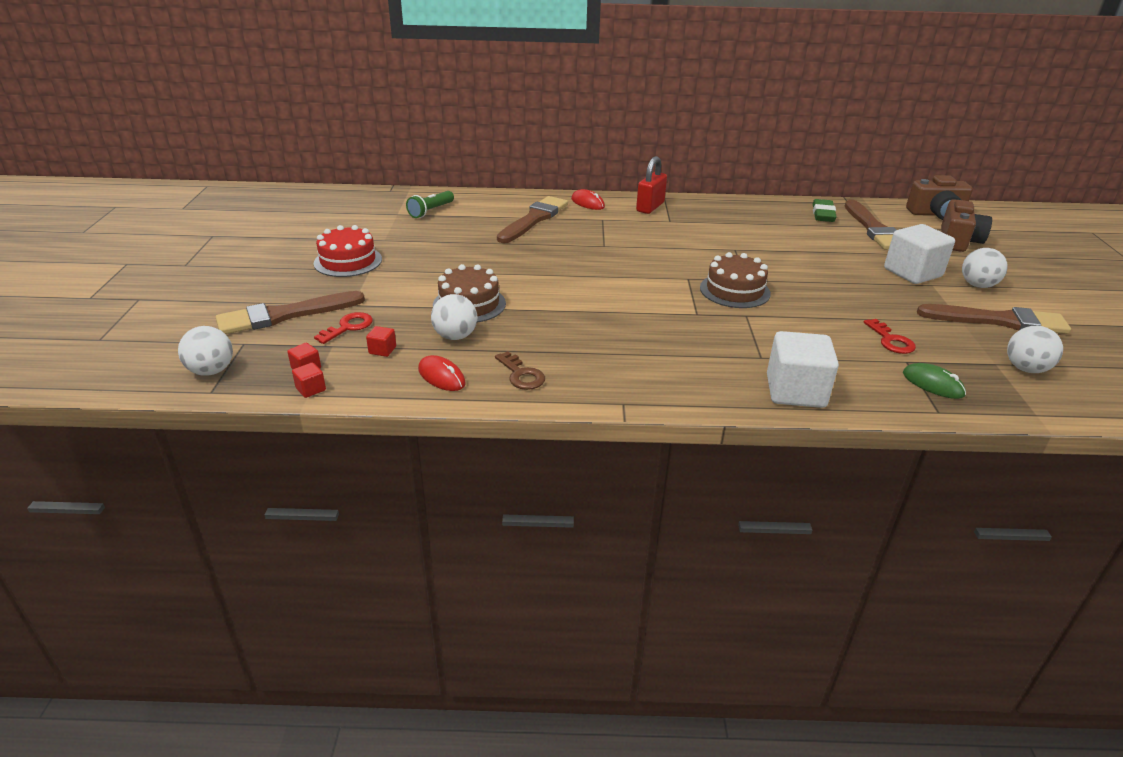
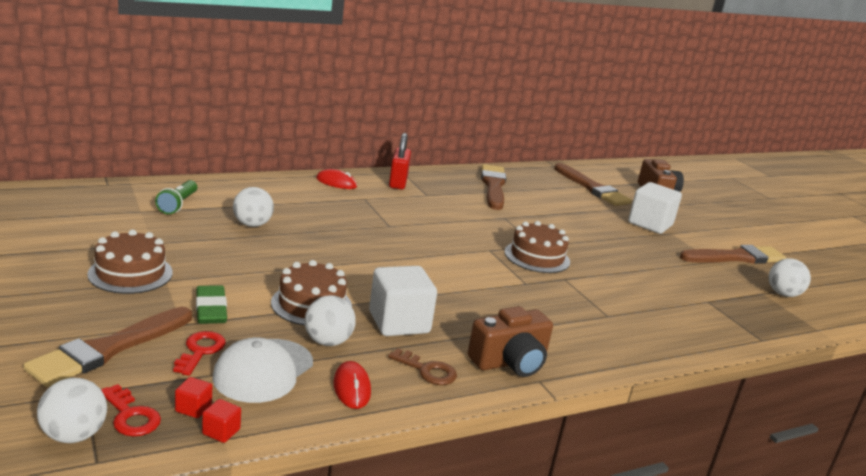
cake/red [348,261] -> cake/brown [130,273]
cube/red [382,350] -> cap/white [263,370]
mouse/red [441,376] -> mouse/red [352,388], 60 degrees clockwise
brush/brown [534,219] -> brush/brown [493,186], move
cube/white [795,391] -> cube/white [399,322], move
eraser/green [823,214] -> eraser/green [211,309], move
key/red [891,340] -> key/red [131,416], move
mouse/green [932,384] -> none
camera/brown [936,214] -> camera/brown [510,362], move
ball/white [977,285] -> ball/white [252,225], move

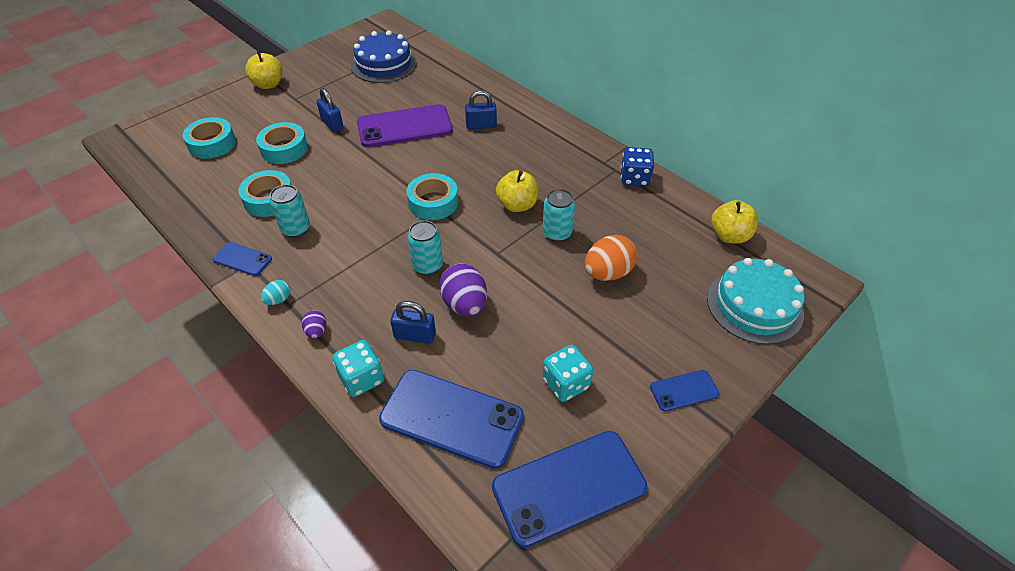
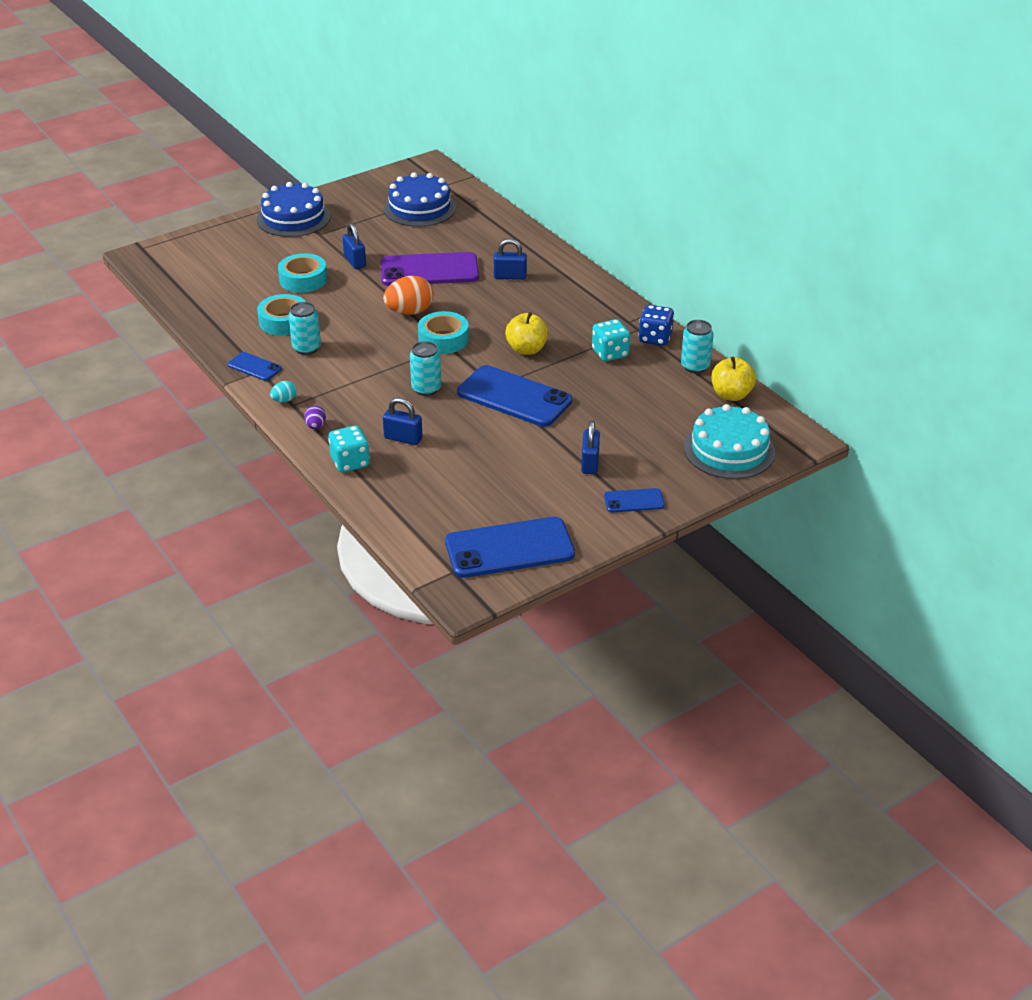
tape/turquoise [212,144] -> none
apple/yellow [268,84] -> cake/blue [293,218]
phone/blue [451,418] -> phone/blue [514,397], move
egg/purple [464,304] -> none
can/turquoise [556,233] -> can/turquoise [695,366], move
dice/turquoise [565,383] -> dice/turquoise [610,353], move
egg/orange [607,273] -> egg/orange [409,312], move
none -> padlock/blue [590,463]

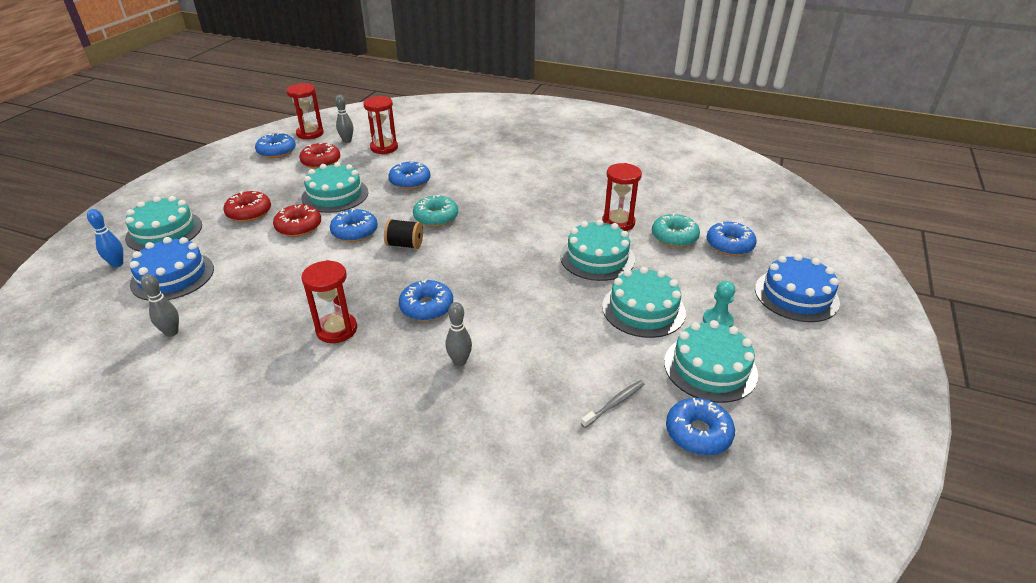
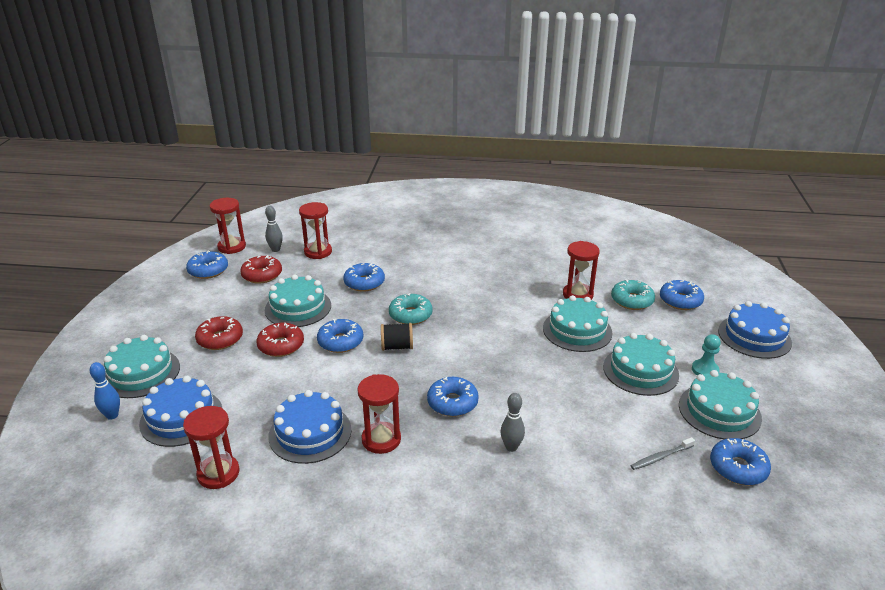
bowling pin/grey [172,332] -> hourglass/red [218,473]
toothbrush/grey [614,403] -> toothbrush/grey [660,457], 150 degrees counterclockwise
none -> cake/blue [310,433]

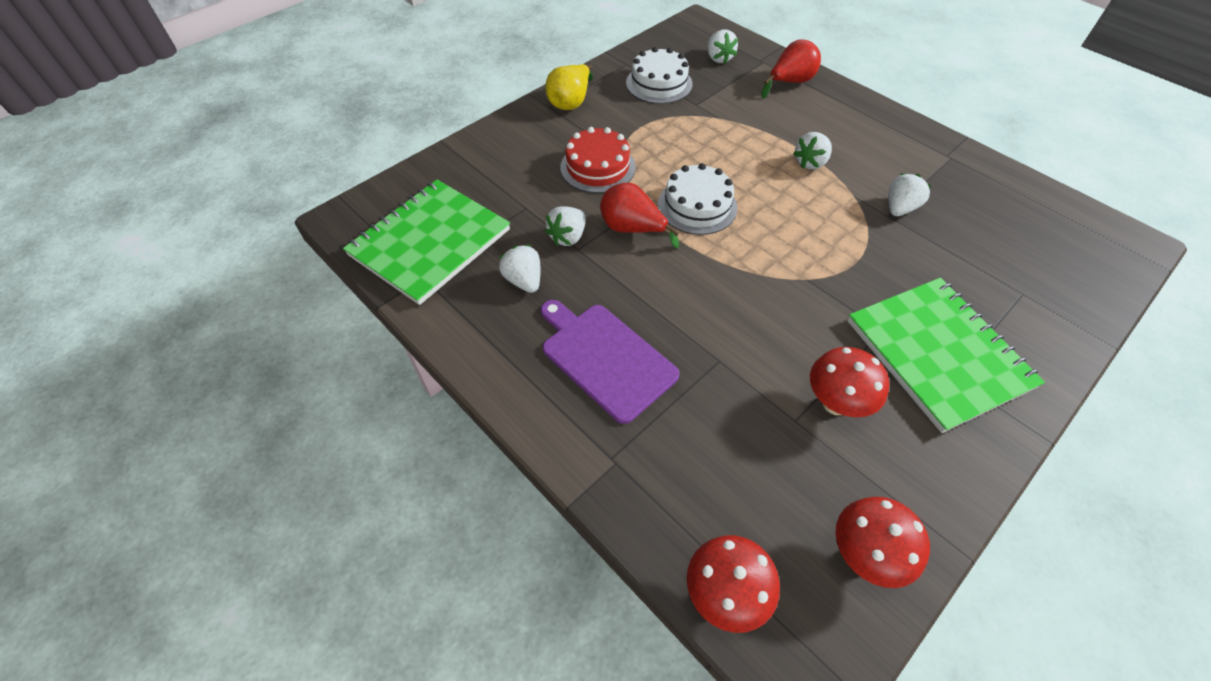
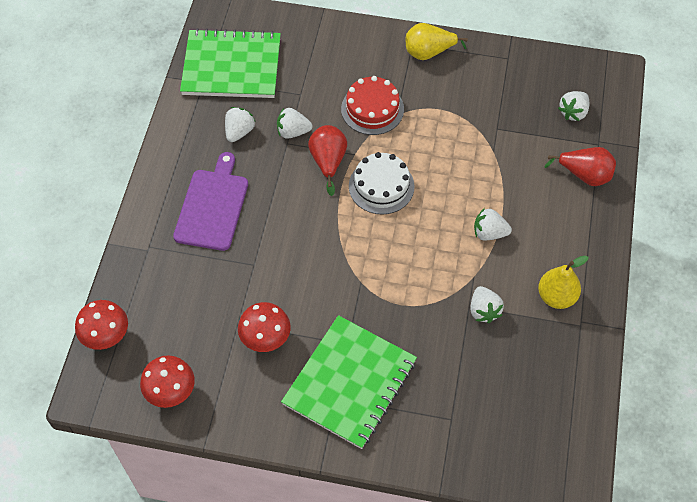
cake/white [659,83] -> none
strawberry/white [899,208] -> strawberry/white [483,311], 75 degrees clockwise
none -> pear/yellow [556,297]

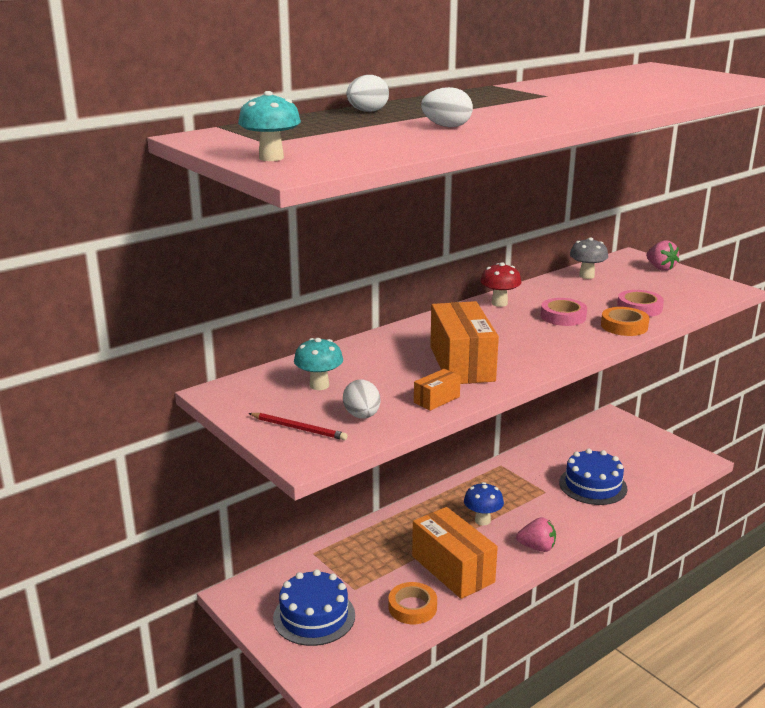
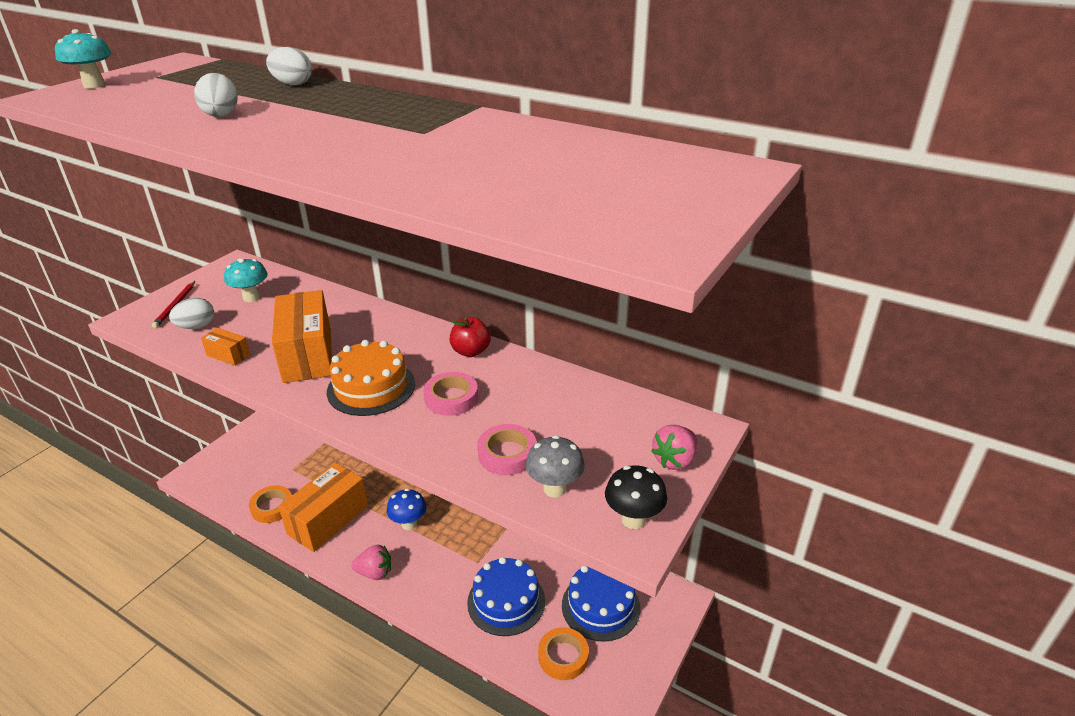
cake/blue [314,616] -> cake/blue [600,606], move
box/orange [461,363] -> box/orange [307,354], 75 degrees counterclockwise
mushroom/red [499,303] -> apple/red [471,351]
strawberry/pink [537,547] -> strawberry/pink [375,573], 75 degrees counterclockwise
mushroom/grey [586,276] -> mushroom/grey [555,489], move
tape/orange [624,326] -> tape/orange [563,656], move
none -> cake/orange [371,387]
none -> mushroom/black [633,519]

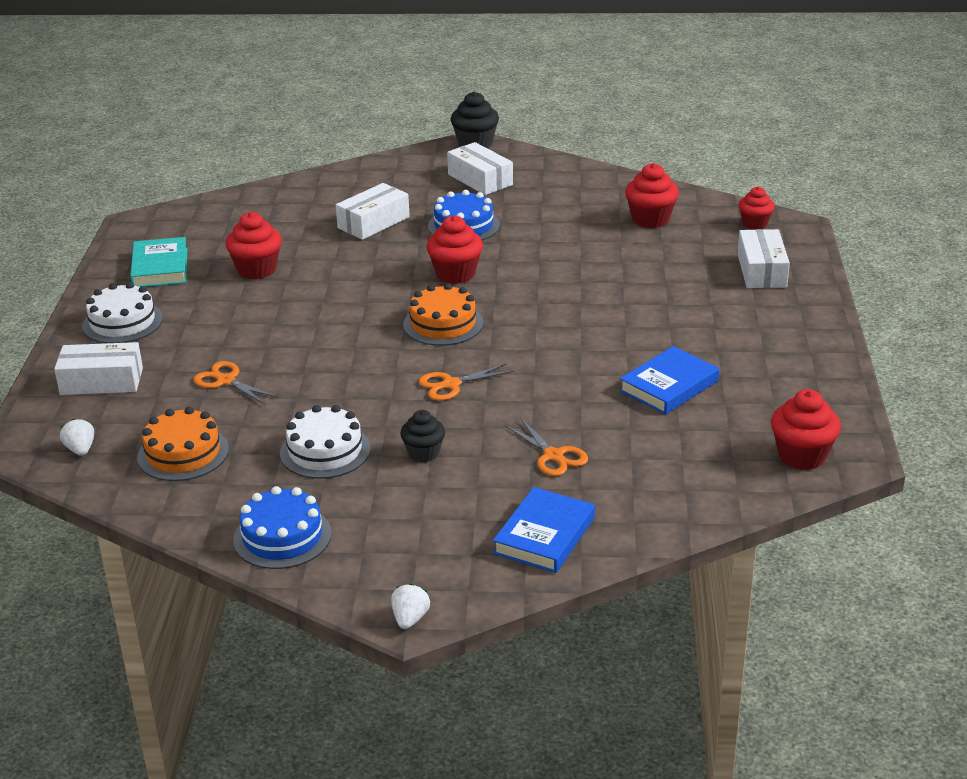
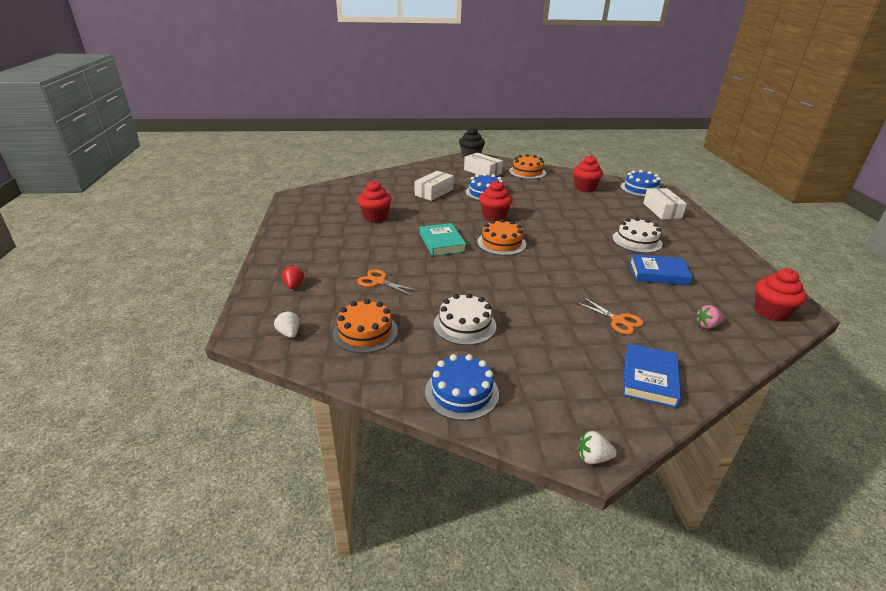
box/white [101,381] -> strawberry/red [294,285]
cake/white [122,322] -> cake/white [637,241], move
book/turquoise [160,267] -> book/turquoise [442,243], move
strawberry/white [410,619] -> strawberry/white [593,458], 90 degrees counterclockwise
cupcake/black [424,453] -> none
scissors/orange [451,384] -> none
book/blue [669,386] -> book/blue [658,273], 60 degrees clockwise
cupcake/red [755,224] -> cake/blue [640,189]
none -> cake/orange [527,172]
none -> strawberry/pink [707,325]

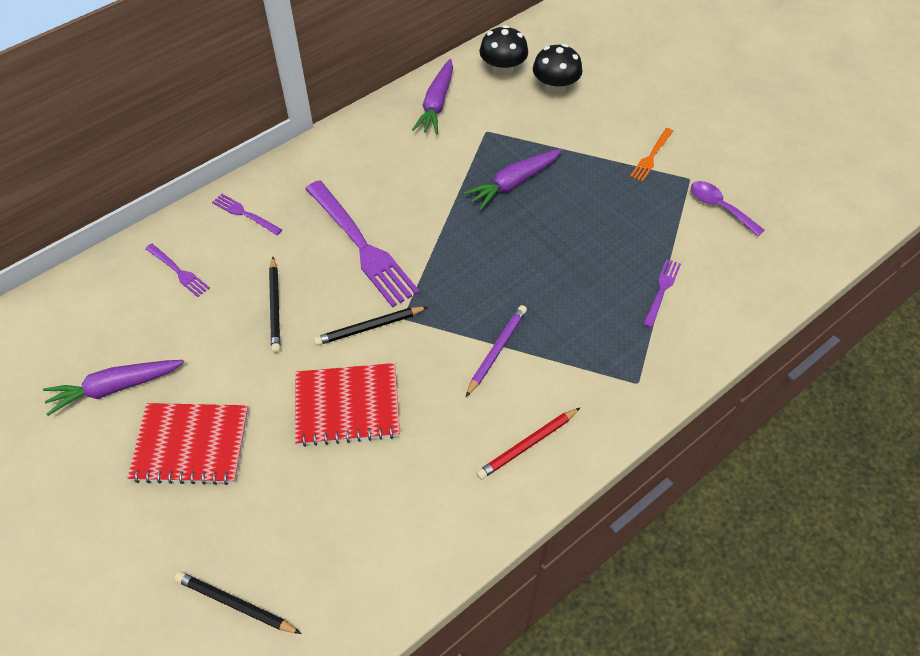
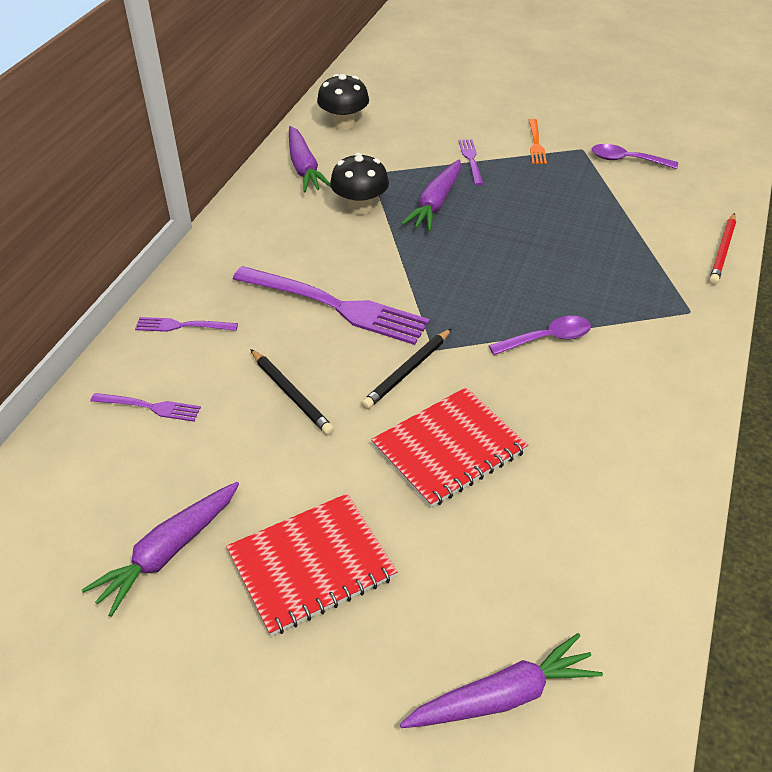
pencil/black [235,603] -> carrot/purple [503,696]
pencil/purple [497,350] -> spoon/purple [547,338]
pencil/red [527,445] -> pencil/red [722,251], move
mushroom/black [555,89] -> mushroom/black [360,207], move
fork/purple [662,290] -> fork/purple [471,160], move

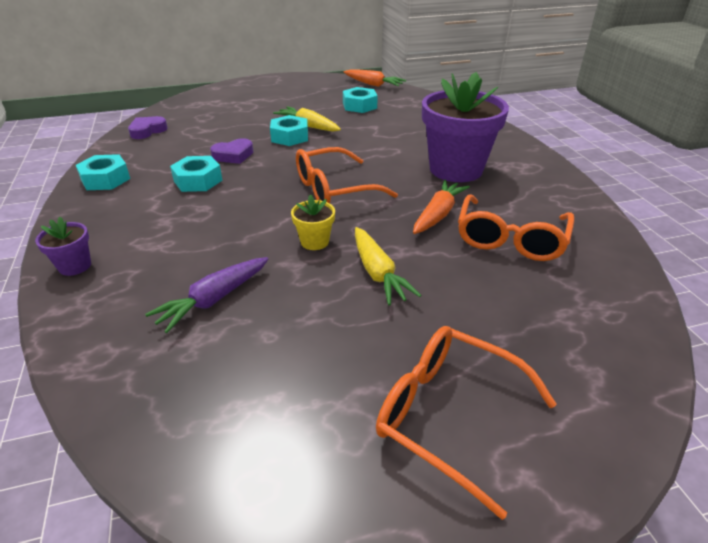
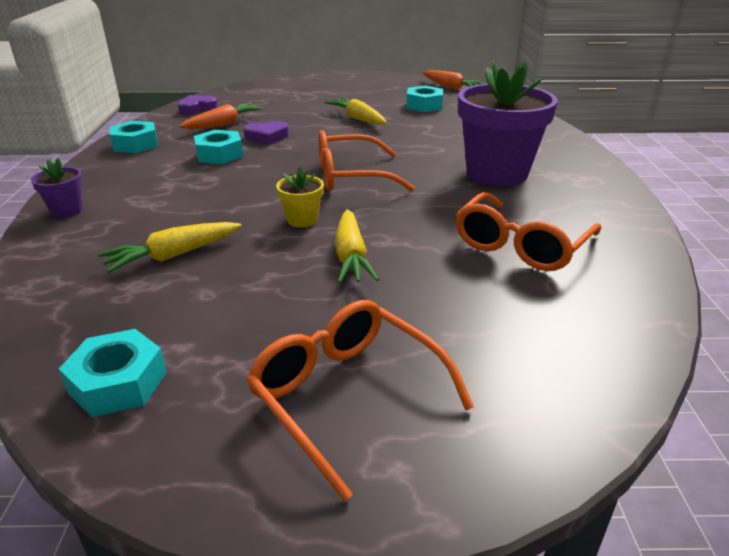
carrot/purple [214,299] -> carrot/yellow [173,255]
nut/turquoise [290,137] -> nut/turquoise [118,382], move
carrot/orange [438,214] -> carrot/orange [223,124], move

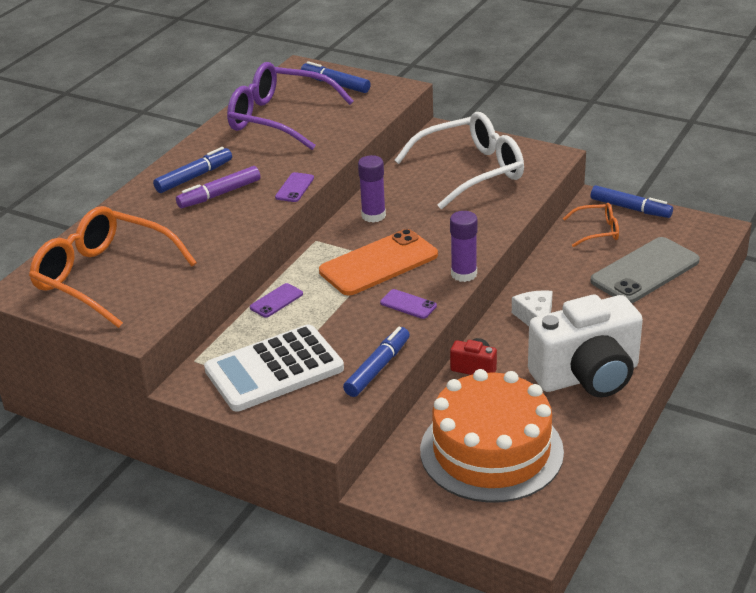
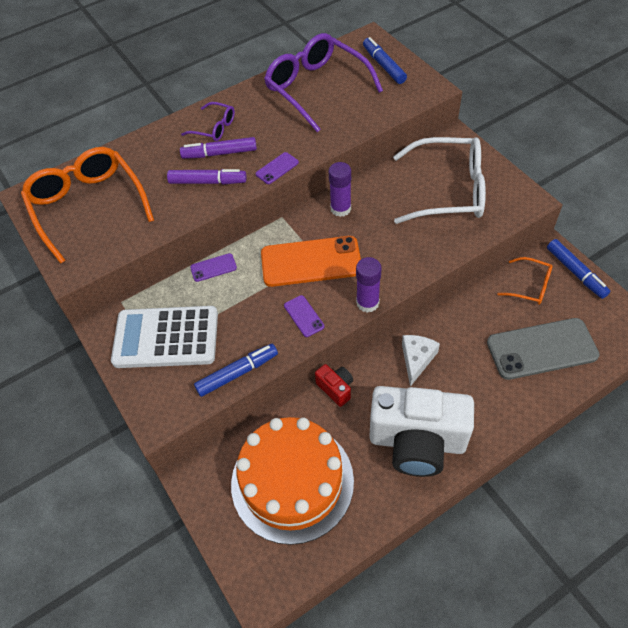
marker/blue [194,177] -> glasses/purple [214,128]
none -> marker/purple [207,182]

